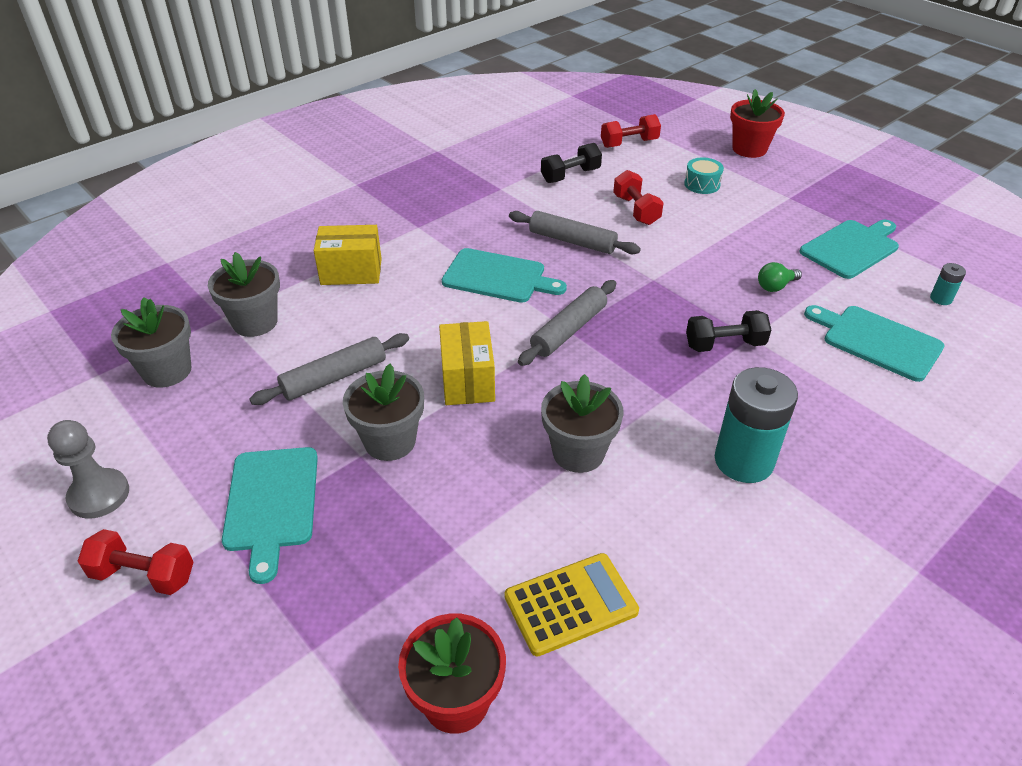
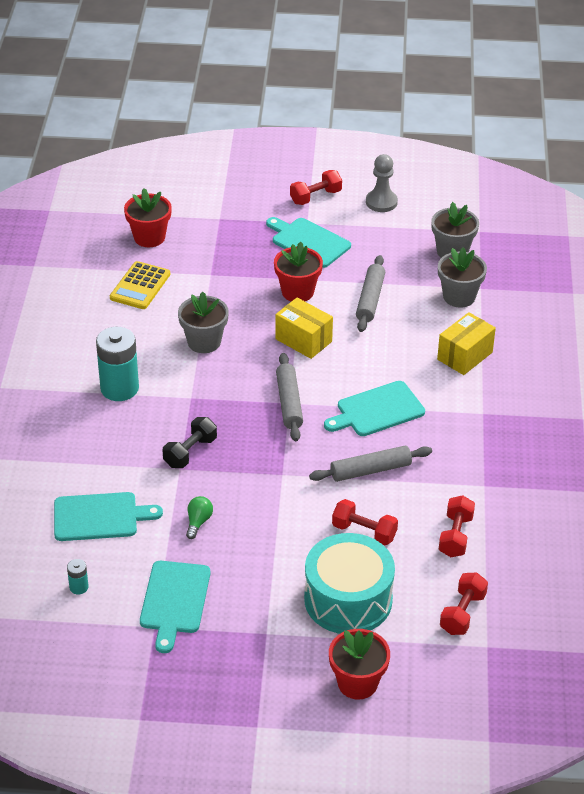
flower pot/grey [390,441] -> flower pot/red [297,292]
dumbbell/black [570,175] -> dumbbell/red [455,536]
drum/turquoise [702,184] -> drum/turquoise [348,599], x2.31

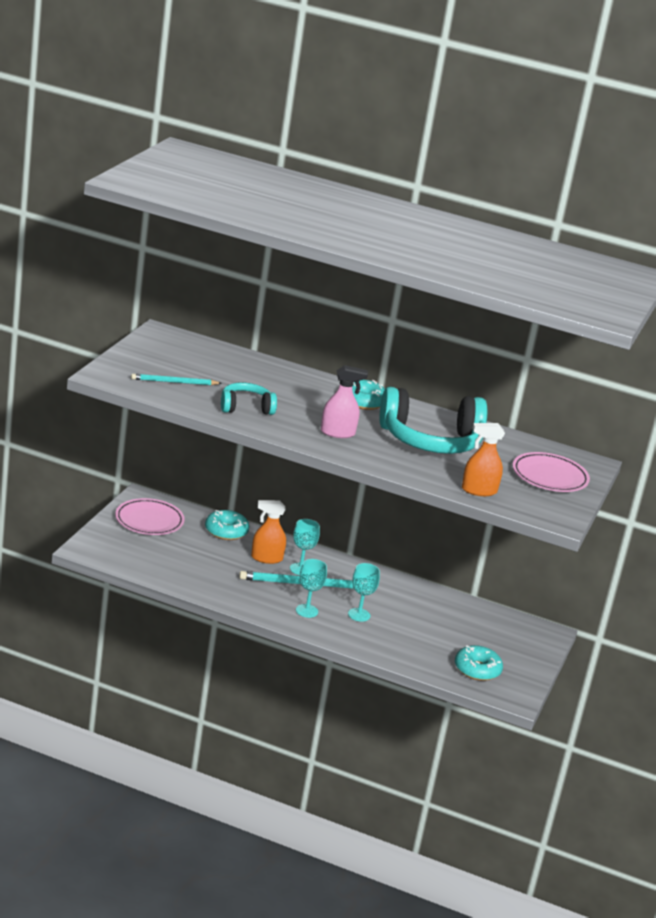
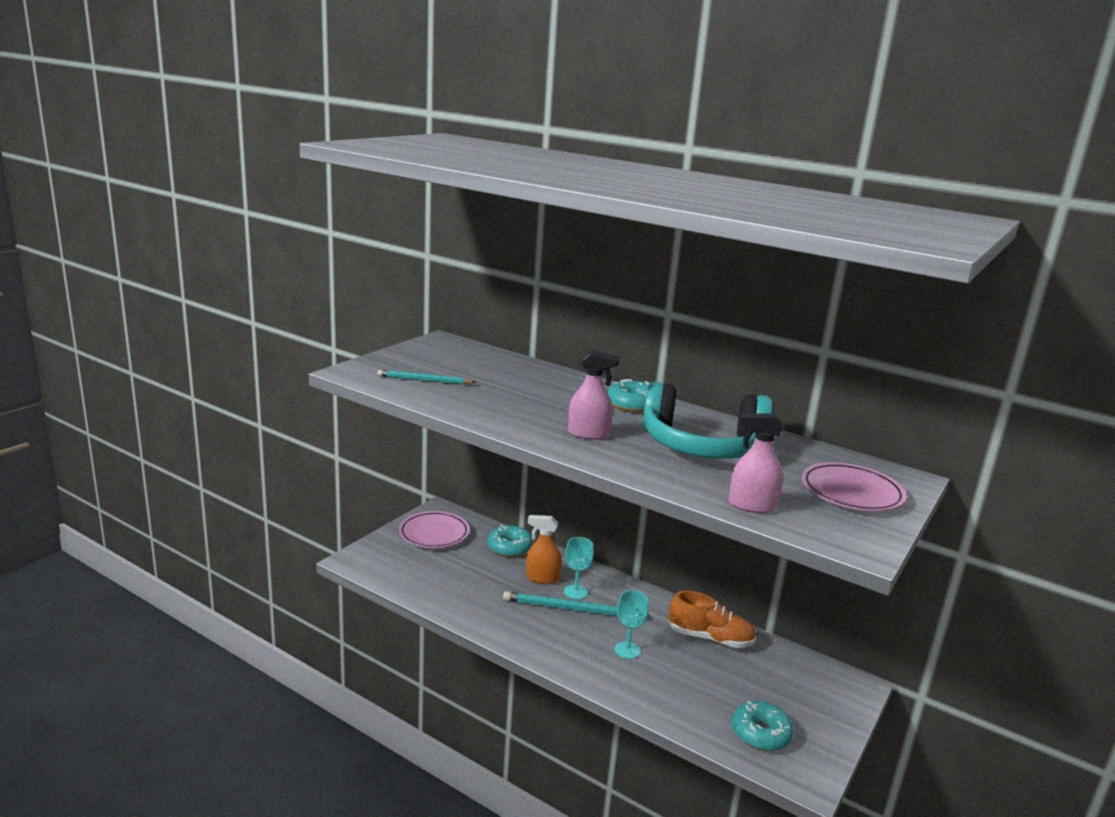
headphones/turquoise [246,407] -> none
goblet/turquoise [307,611] -> none
spray bottle/orange [478,490] -> spray bottle/pink [752,505]
none -> shoe/orange [710,638]

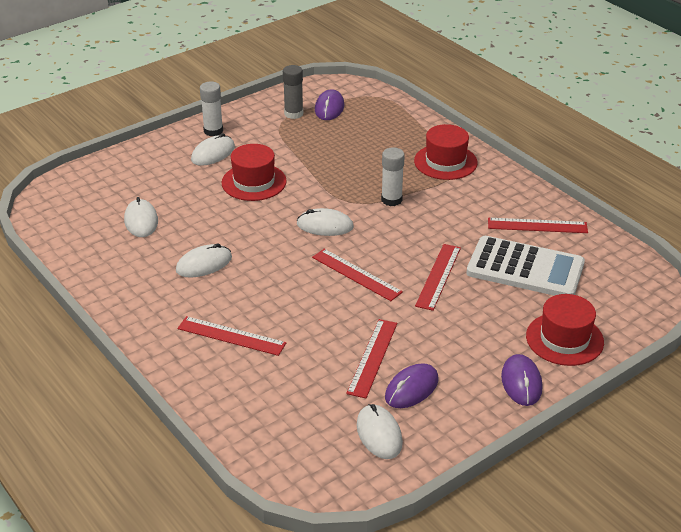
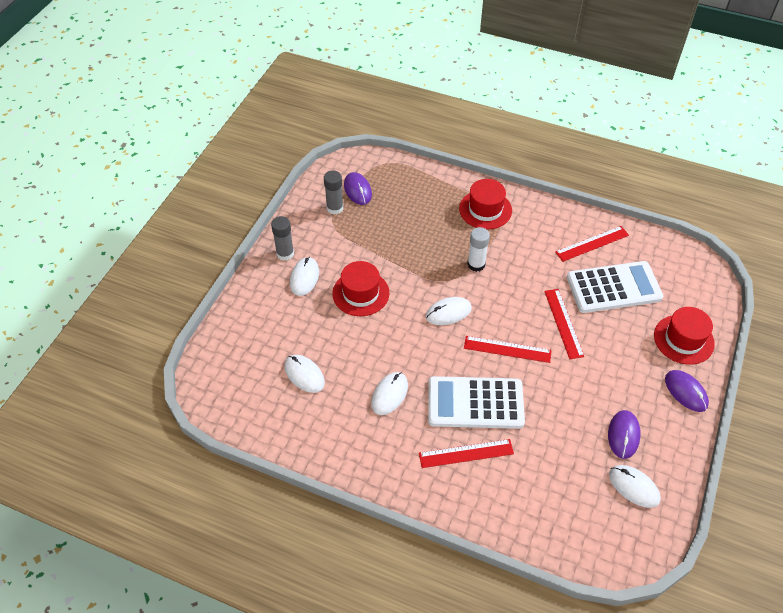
glue stick/white [213,131] -> glue stick/grey [285,253]
ruler/red [372,357] -> none
none -> calculator/white [475,403]

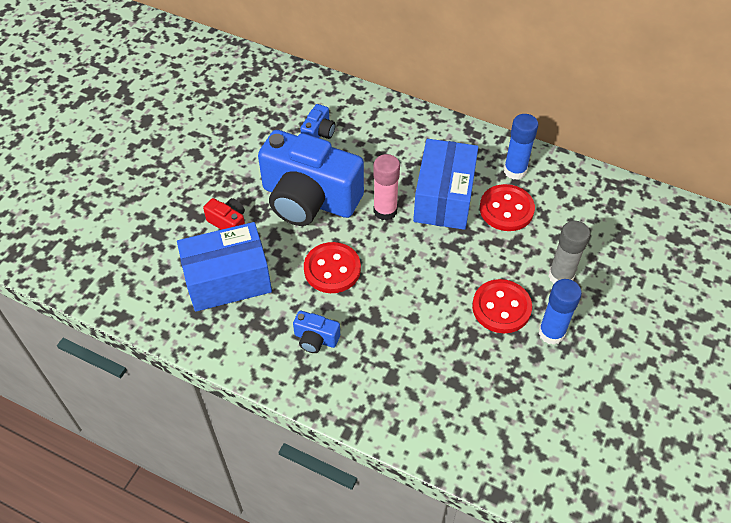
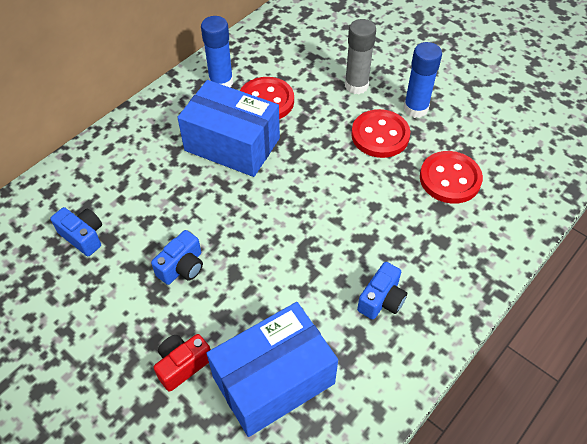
box/blue [228,280] -> box/blue [273,380], 60 degrees clockwise
camera/blue [309,199] -> camera/blue [182,267], x0.40
button/red [332,269] -> button/red [450,179], move
glue stick/pink [385,211] -> none

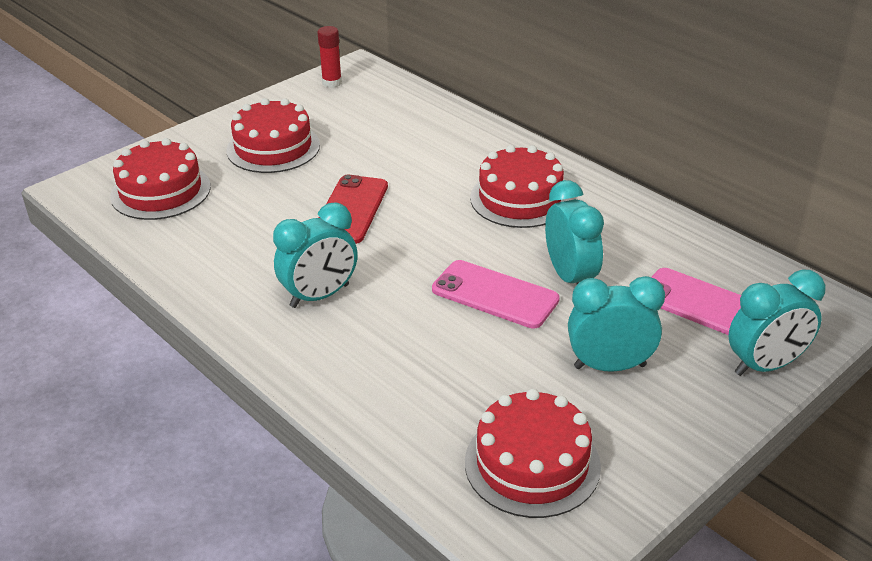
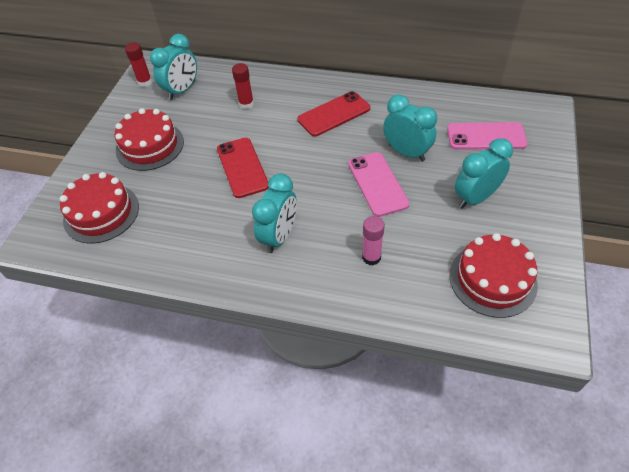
phone/pink [495,294] -> phone/pink [377,184], 75 degrees clockwise
cake/red [520,198] -> phone/red [334,114]
clock/turquoise [765,365] -> clock/turquoise [182,91], move
none -> glue stick/red [246,104]
none -> glue stick/pink [371,257]

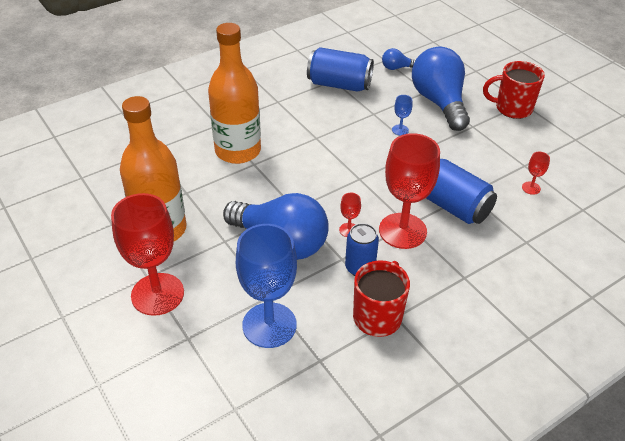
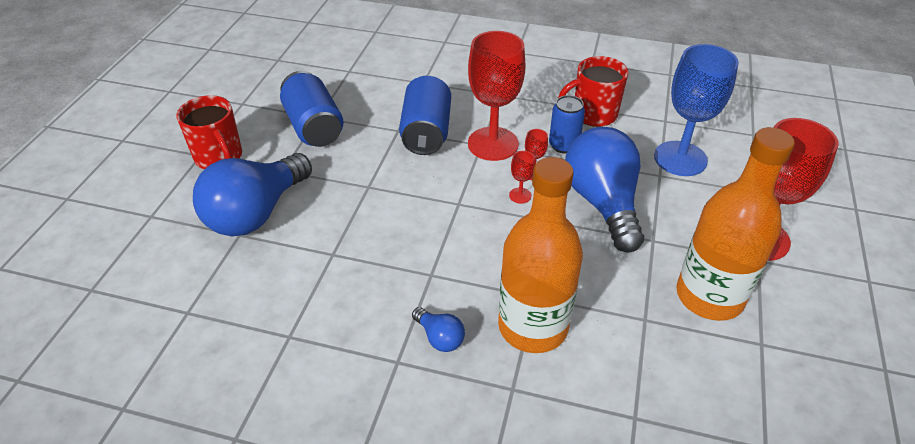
can/blue [339,84] -> can/blue [314,127], move
light bulb/blue [396,68] -> light bulb/blue [439,337], move
goblet/blue [400,130] -> none
goblet/red [531,188] -> goblet/red [520,195], move

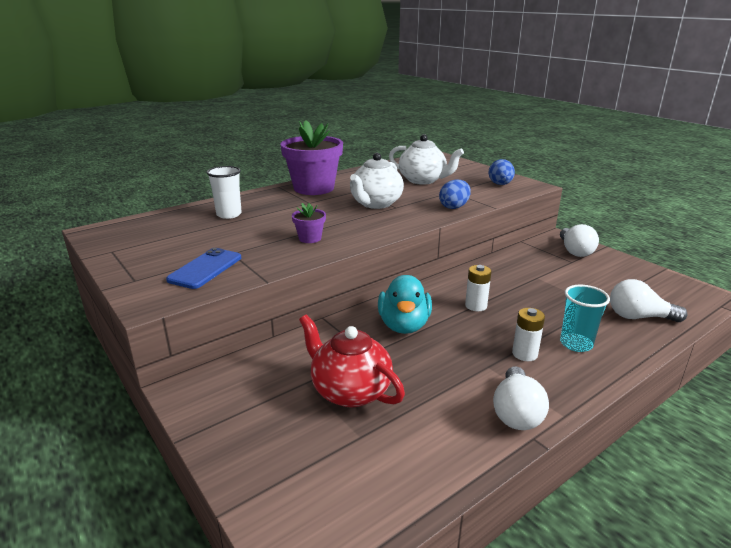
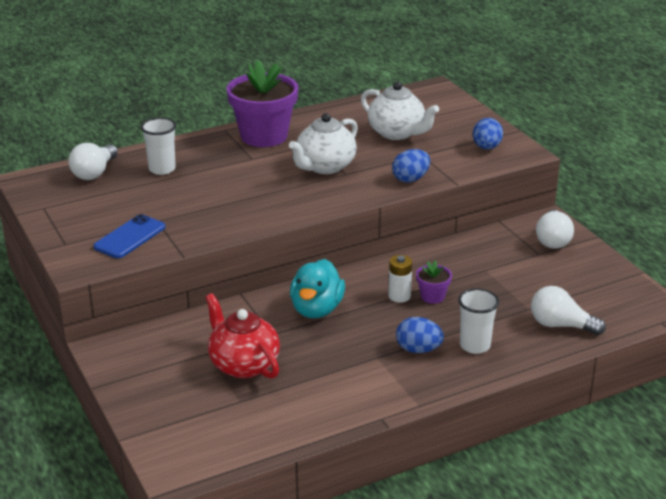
flower pot/purple [310,238] -> flower pot/purple [432,296], move
light bulb/white [516,412] -> light bulb/white [94,173], move
battery/white [524,354] -> egg/blue [418,350]
cup/turquoise [576,344] -> cup/white [475,345]

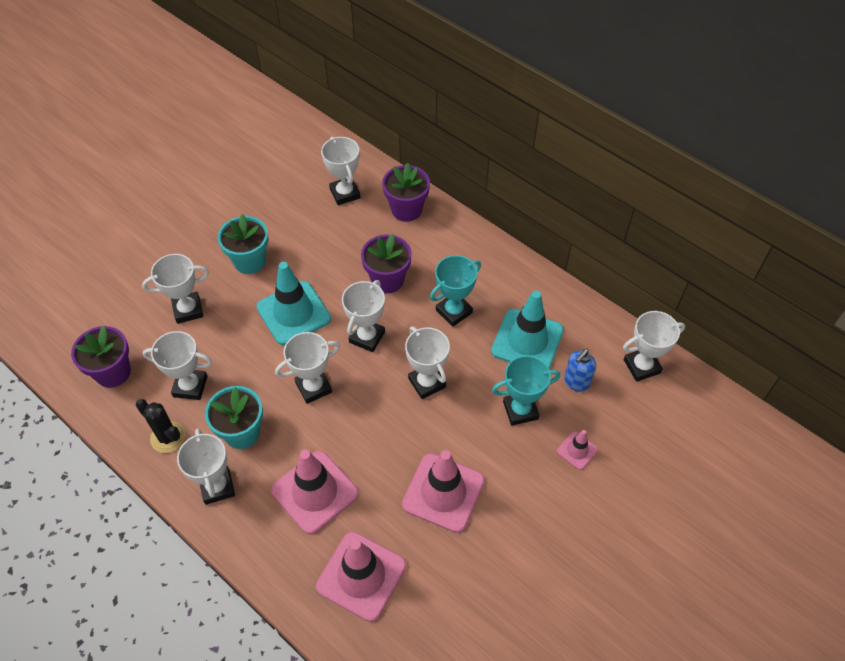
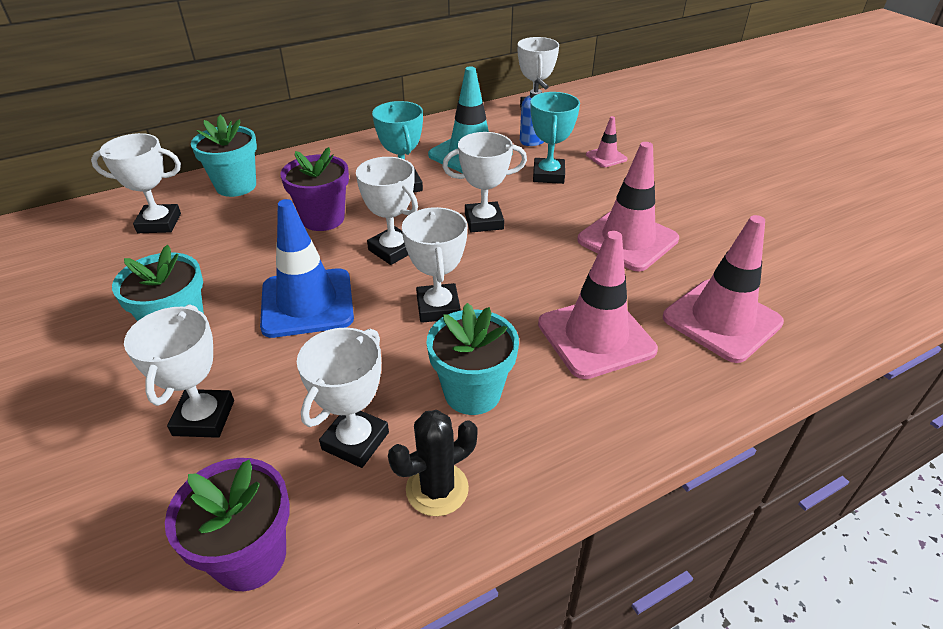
trophy/white [217,487] -> none
traffic cone/turquoise [293,313] -> traffic cone/blue [307,303]
flower pot/purple [406,209] -> flower pot/turquoise [236,186]

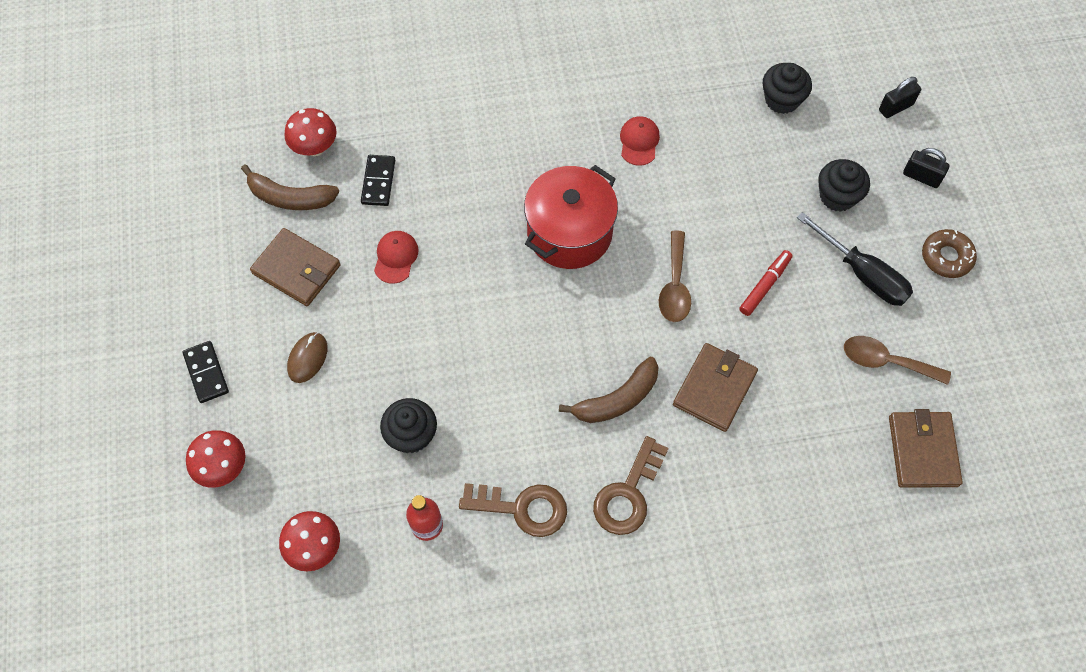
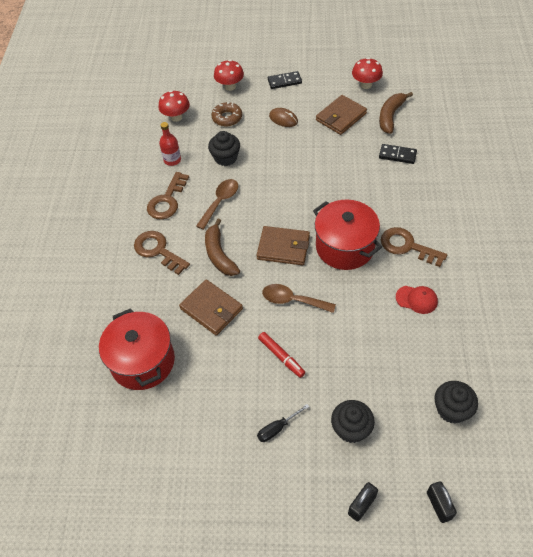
mushroom/red [315,148] -> mushroom/red [366,85], move
cap/red [396,257] -> none
screwdriver/black [862,274] -> screwdriver/black [277,428], x0.56
spoon/brown [886,361] -> spoon/brown [220,202], move
wallet/brown [923,451] -> wallet/brown [283,247], move
donut/brown [946,257] -> donut/brown [227,118], move
none -> pot/red [143,361]
none -> key/brown [407,246]

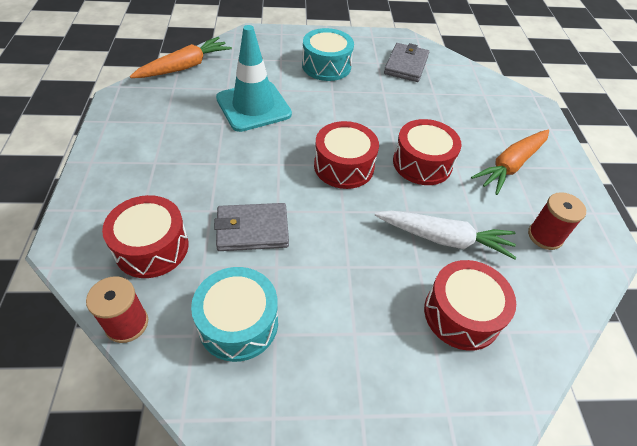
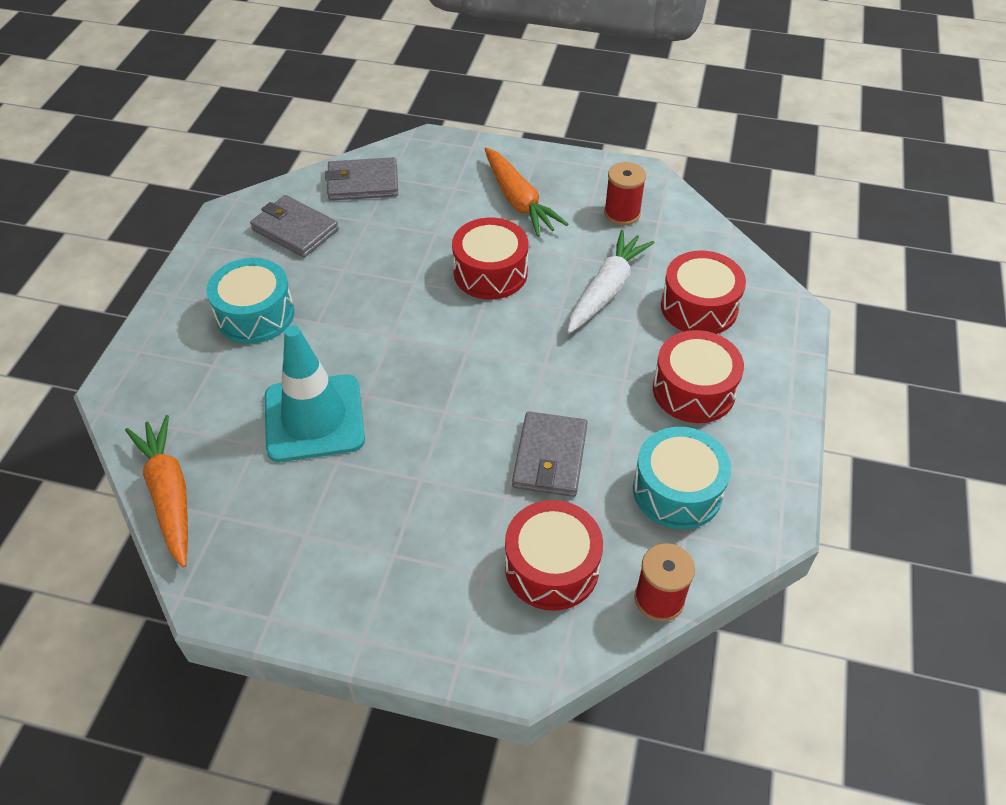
drum/red [344,166] -> drum/red [693,390], move
none -> wallet/grey [363,183]

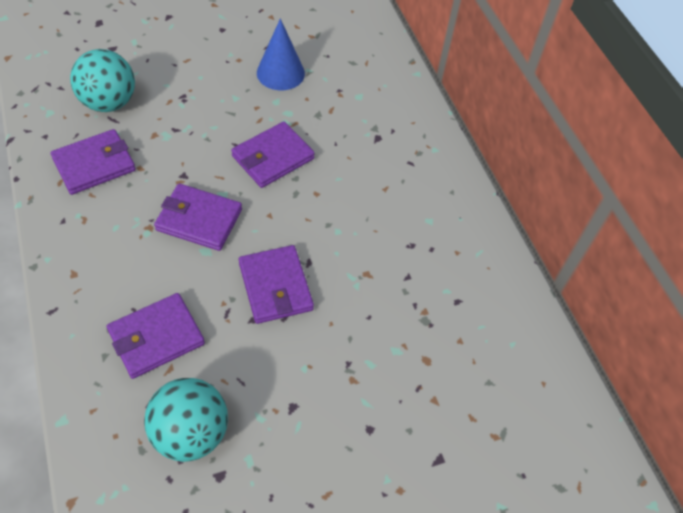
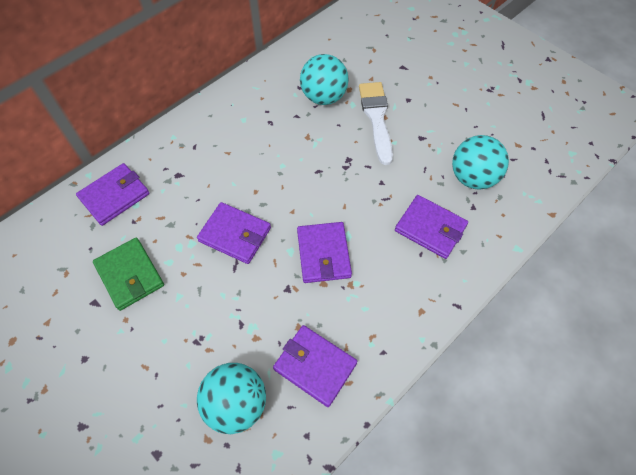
wallet/purple [275,286] -> wallet/purple [114,196], move
cone/blue [280,73] -> wallet/green [130,275]
none -> ball/turquoise [323,97]
none -> brush/white [376,118]

